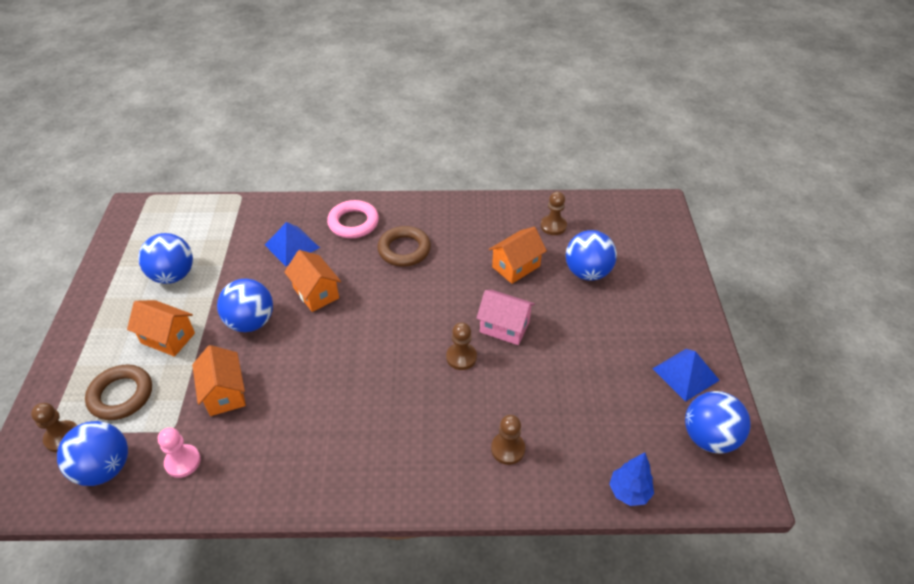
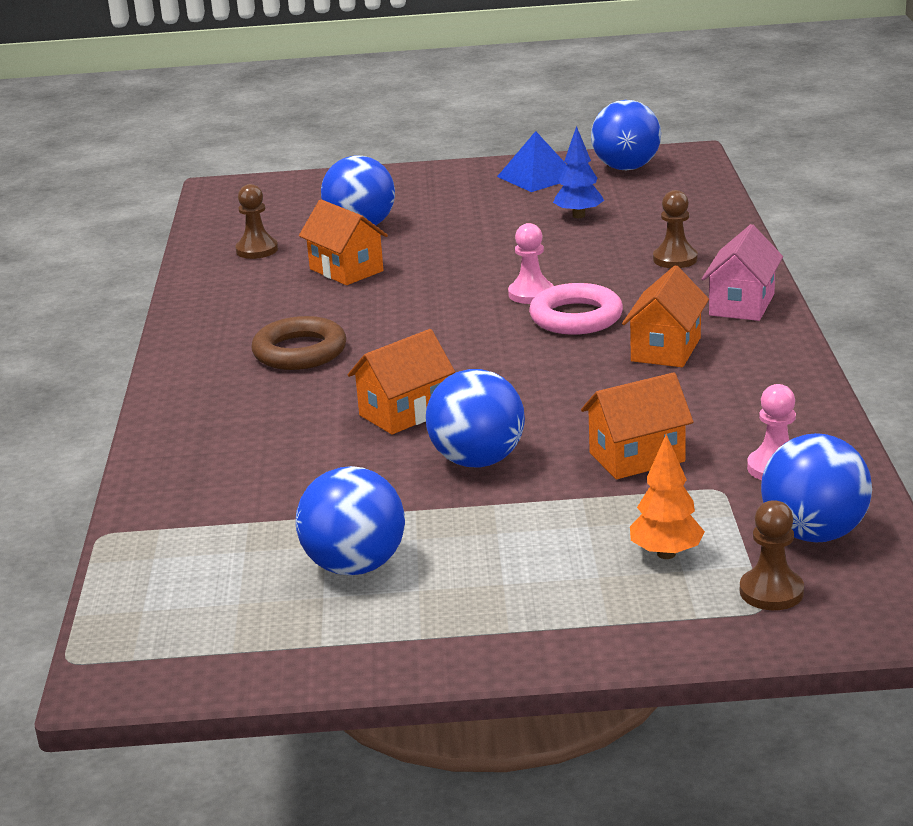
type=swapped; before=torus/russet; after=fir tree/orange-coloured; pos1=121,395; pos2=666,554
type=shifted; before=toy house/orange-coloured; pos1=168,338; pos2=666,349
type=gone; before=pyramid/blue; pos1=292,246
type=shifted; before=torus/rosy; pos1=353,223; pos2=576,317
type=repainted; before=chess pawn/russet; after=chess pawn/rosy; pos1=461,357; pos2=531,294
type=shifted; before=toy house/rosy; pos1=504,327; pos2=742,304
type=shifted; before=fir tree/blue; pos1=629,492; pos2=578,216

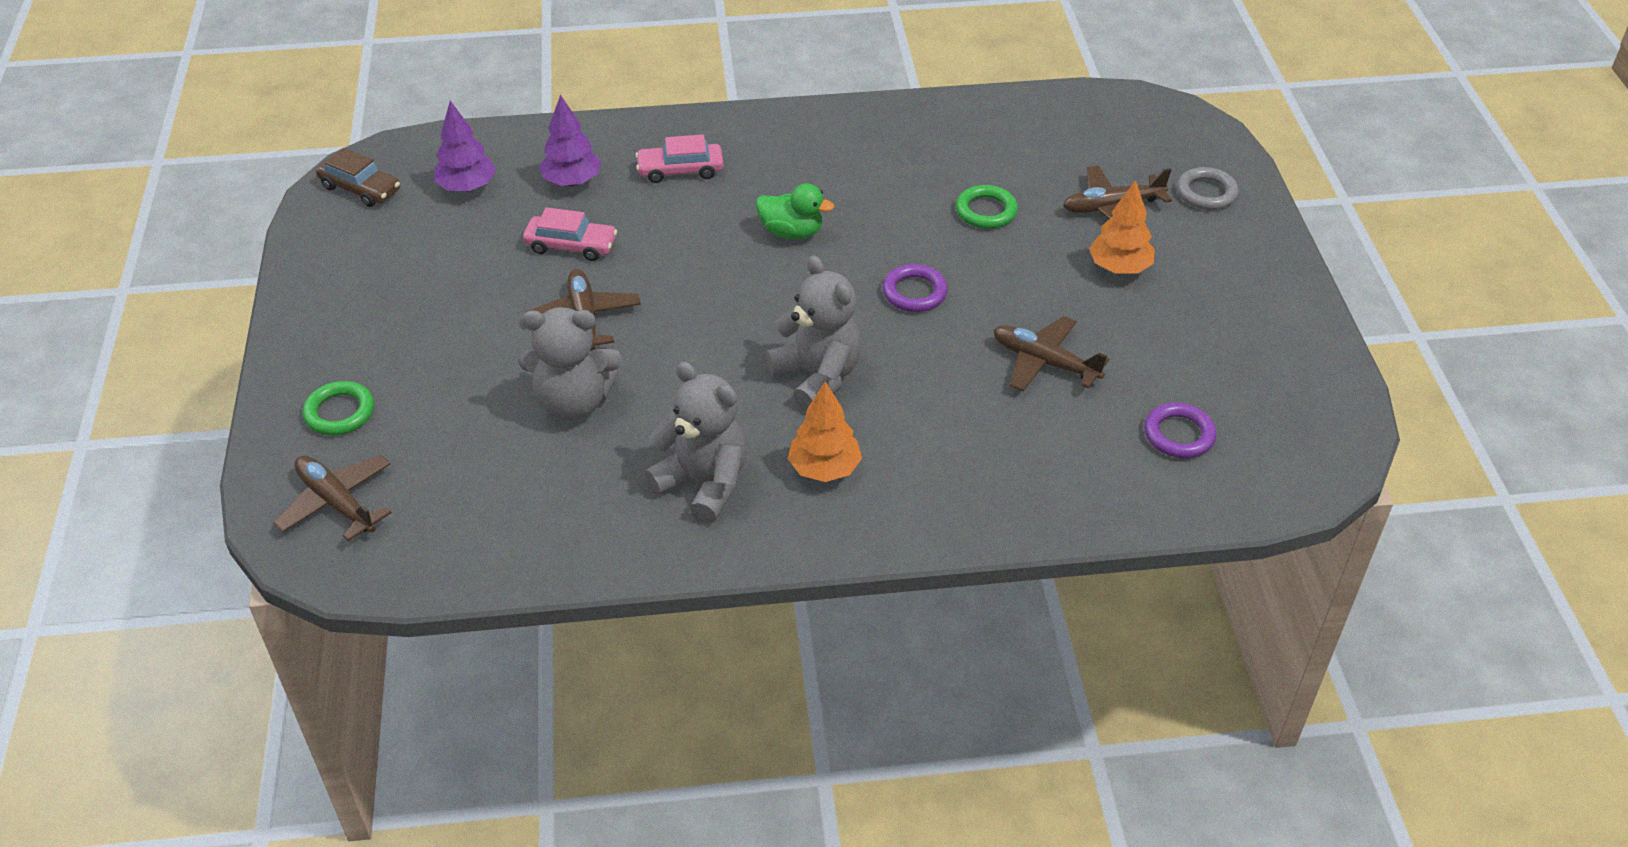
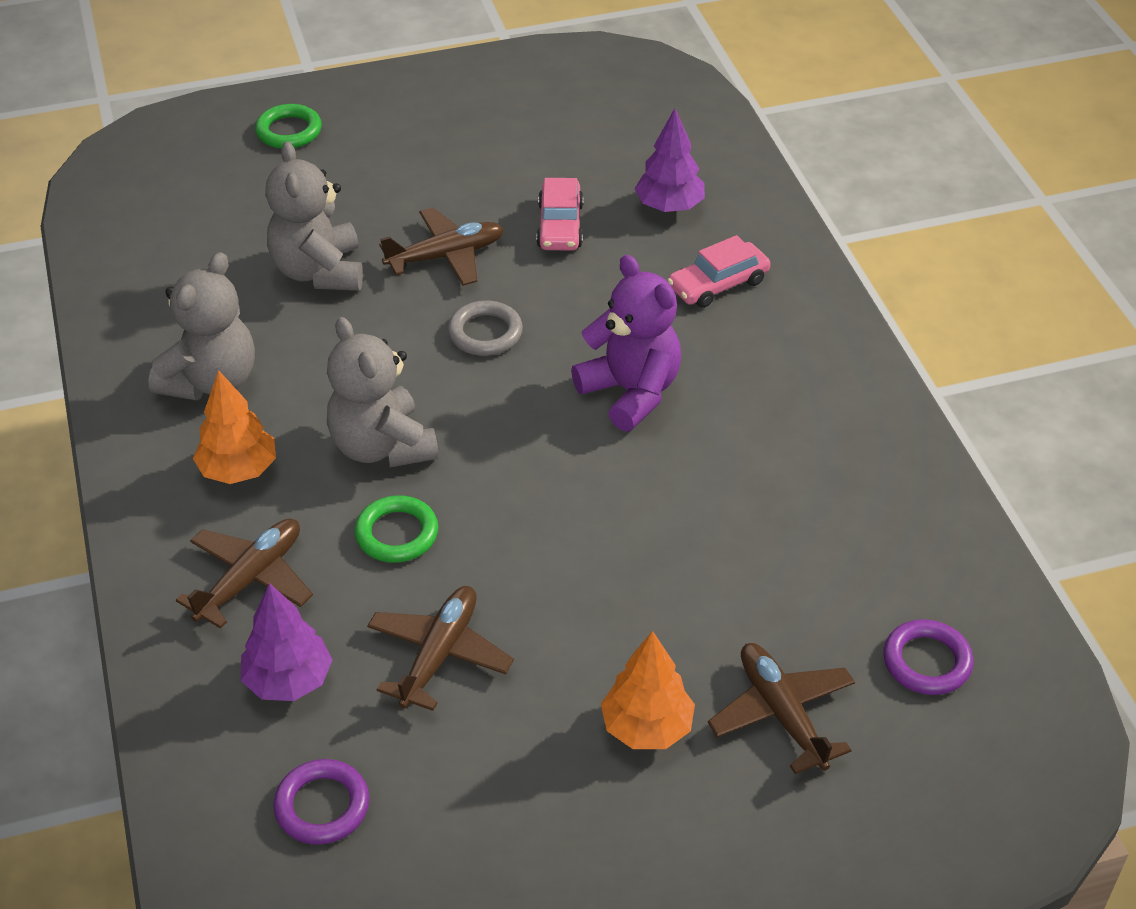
type=shifted; before=toy plane/russet; pos1=336,502; pos2=251,578
type=gone; before=automobile/russet; pos1=360,188
type=shifted; before=fir tree/violet; pos1=467,187; pos2=288,681
type=rotated; before=automobile/rosy; pos1=680,170; pos2=718,284; turn=-105
type=swapped; before=rubber duck/leaf-green; after=stuffed bear/violet; pos1=792,232; pos2=631,392
type=rotated; before=stuffed bear/ash-grey; pos1=817,377; pos2=382,447; turn=105
type=shifted; before=torus/violet; pos1=914,292; pos2=926,662
type=shifted; before=torus/leaf-green; pos1=986,211; pos2=397,534
type=shifted; before=torus/ash-grey; pos1=1206,193; pos2=485,333

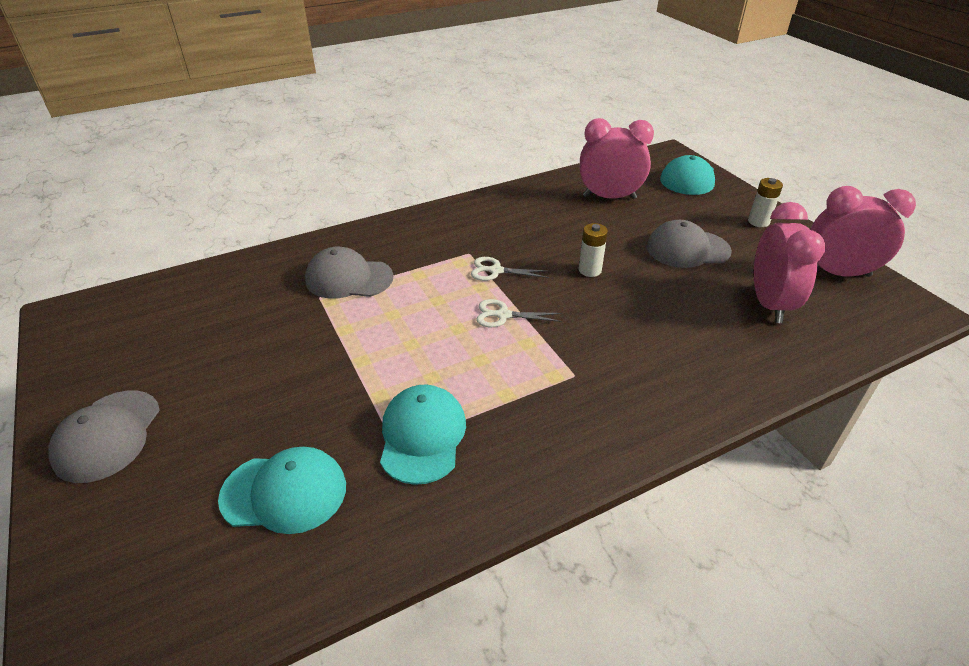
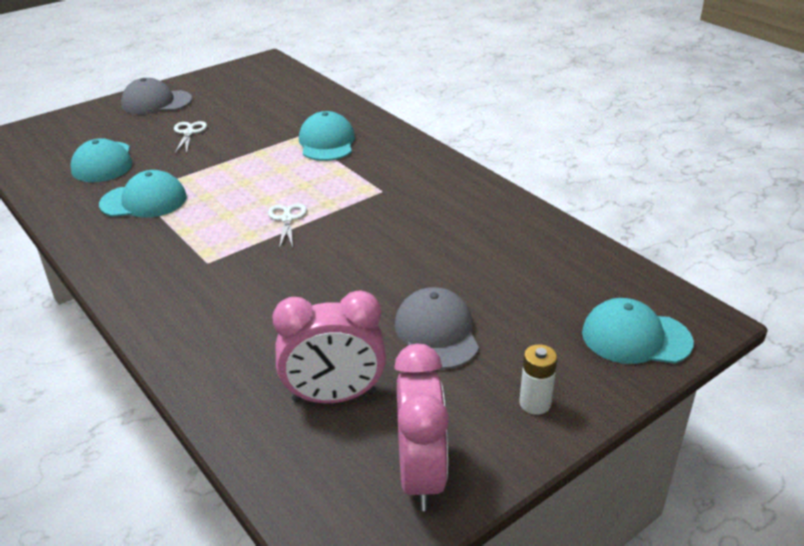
type=repainted; before=cap/ash-grey; after=cap/teal; pos1=349,278; pos2=327,142
type=shifted; before=pair of scissors/white; pos1=495,271; pos2=189,132
type=gone; before=battery/white; pos1=590,270
type=gone; before=bedside clock/rosy; pos1=609,197

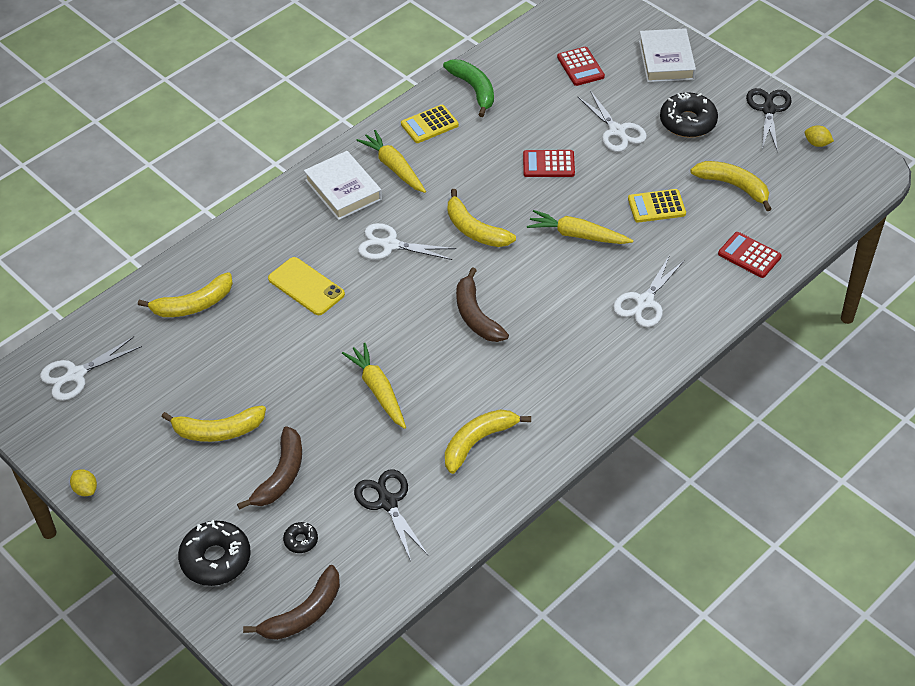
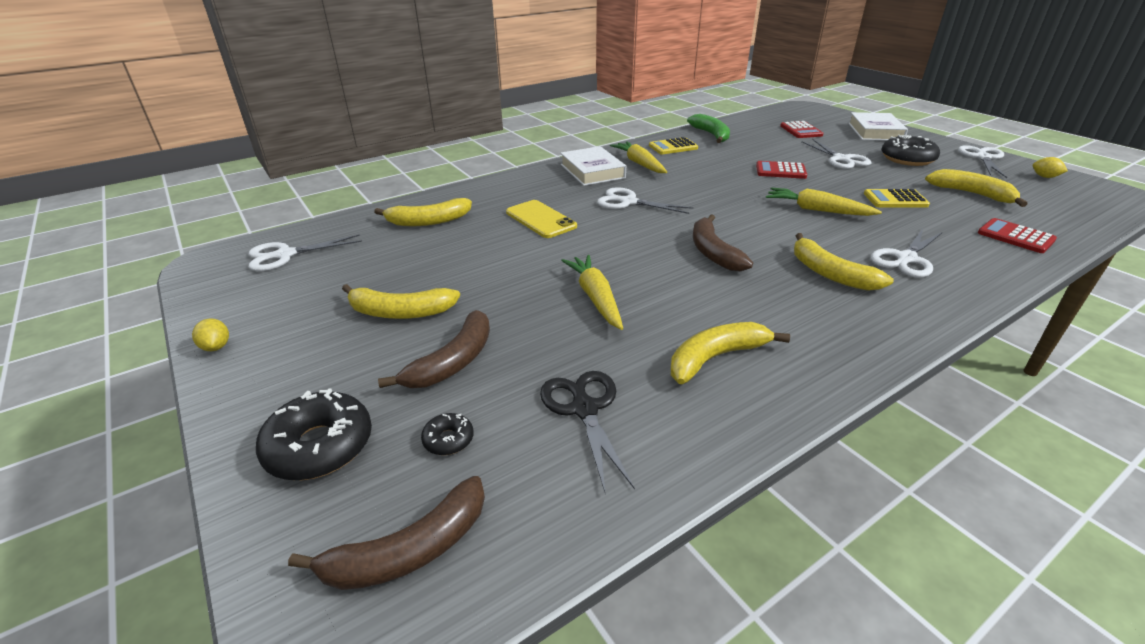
type=shifted; before=banana/golden; pos1=475,230; pos2=830,274
type=repainted; before=pair of scissors/black; after=pair of scissors/white; pos1=768,109; pos2=982,157

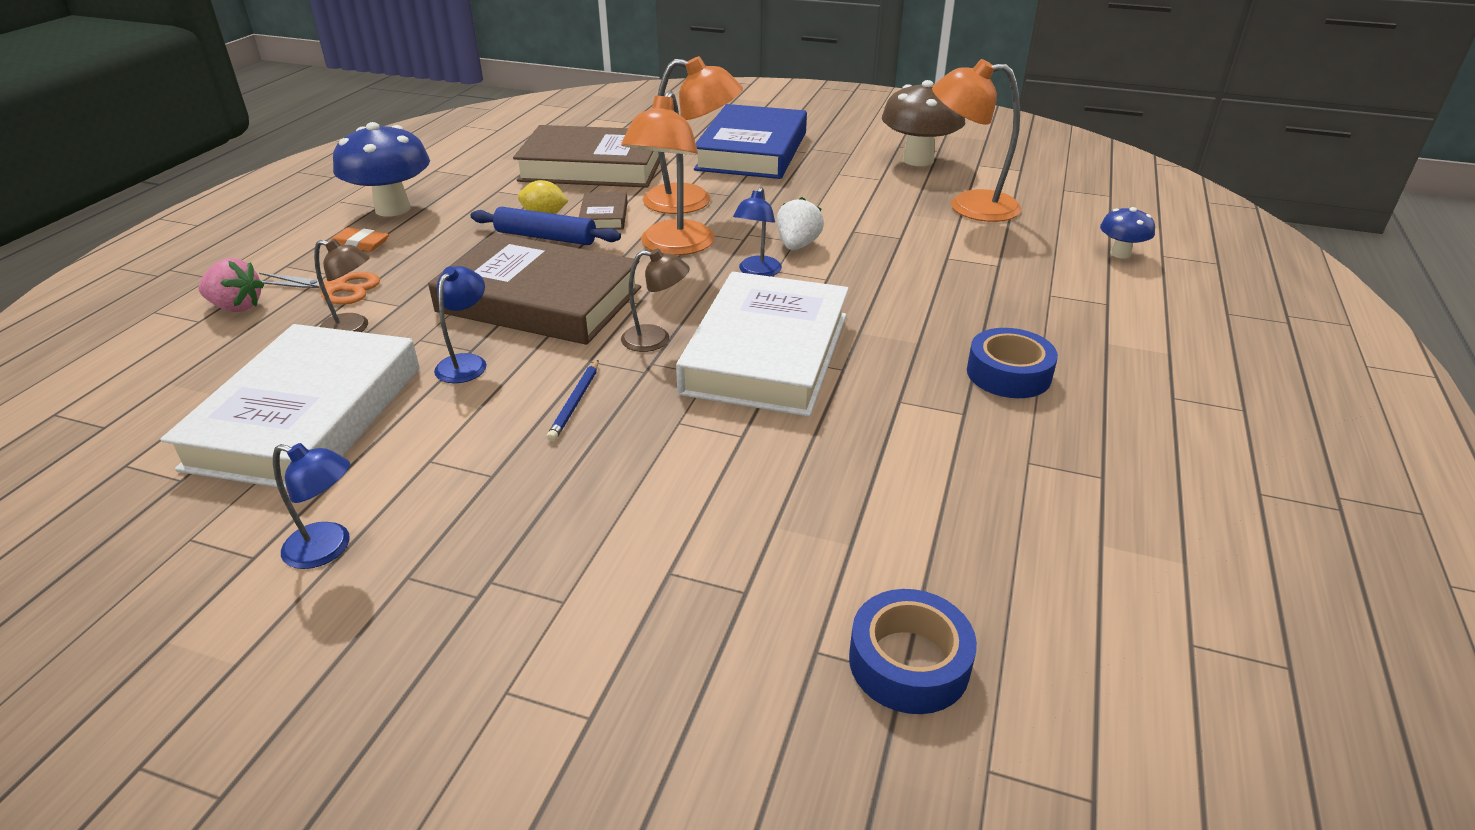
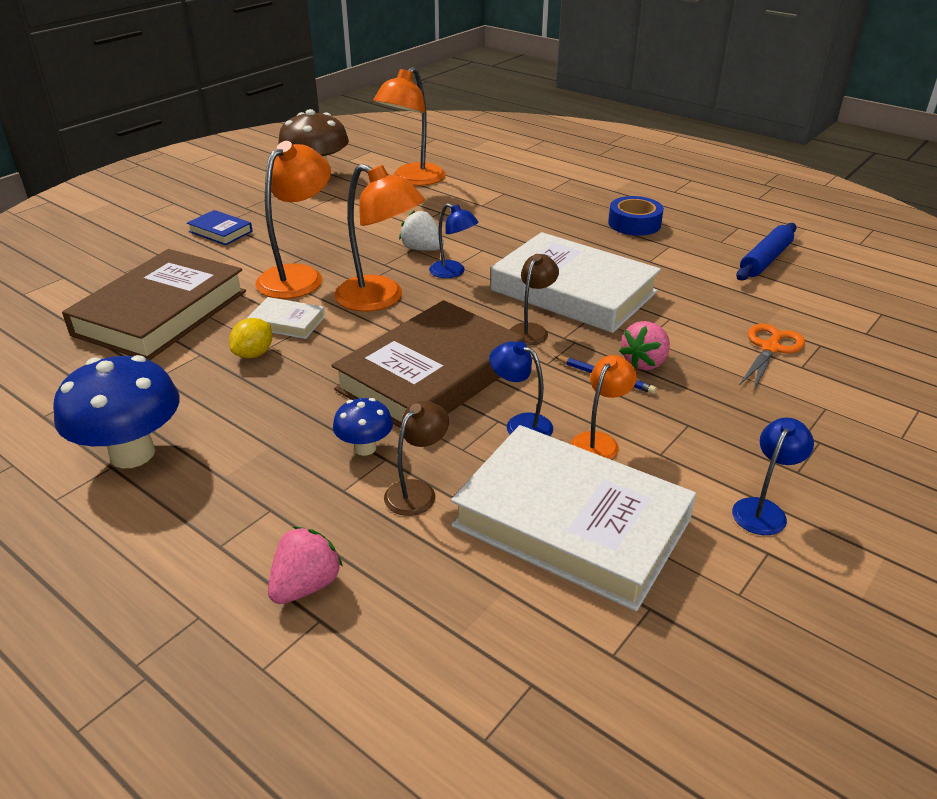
type=shifted; before=pair of scissors/orange-coloured; pos1=335,288; pos2=770,348
type=gone; before=eraser/orange-coloured; pos1=360,244
type=shifted; before=rolling pin/blue; pos1=546,237; pos2=765,260
type=repainted; before=hardback/russet; after=hardback/white; pos1=604,216; pos2=287,322
type=scaled; before=hardback/blue; pos1=752,151; pos2=220,231; scale=0.43
type=gone; before=sticky tape/blue; pos1=909,662
type=shifted; before=fungus/blue; pos1=1120,254; pos2=365,448
type=new; after=reading lamp/orange-coloured; pos2=599,441
type=new; after=berry/rosy; pos2=644,362

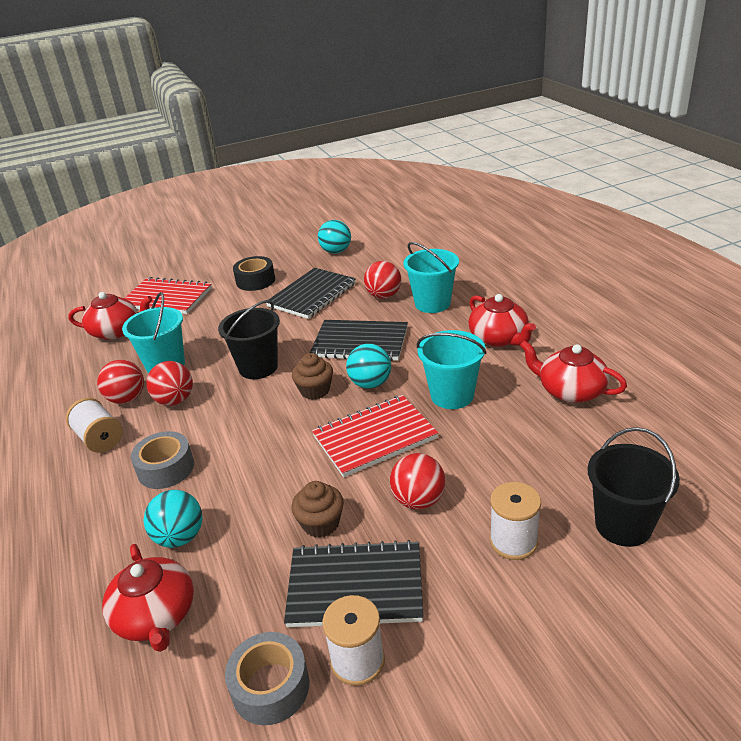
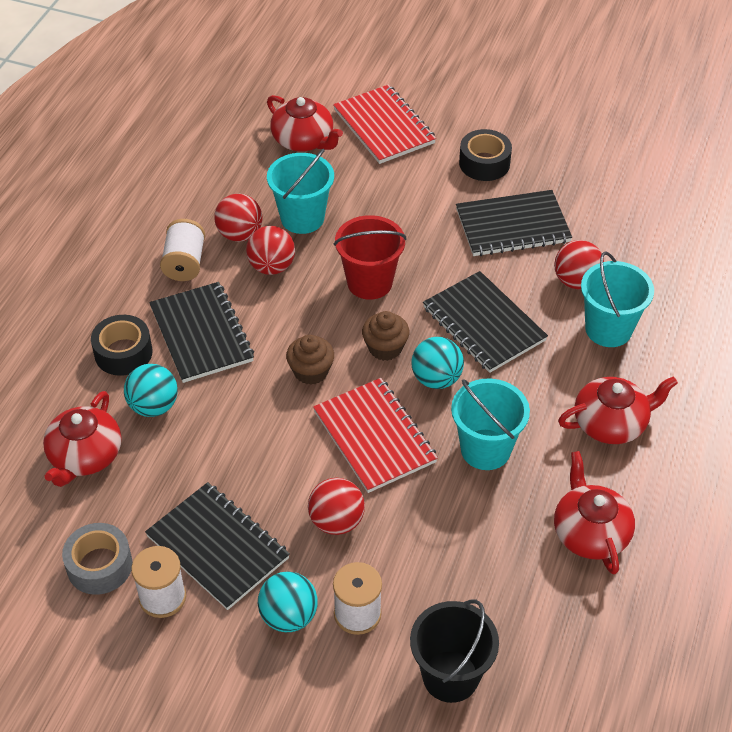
type=swapped; before=sticky tape/ash-grey; after=notepad/black; pos1=166,468; pos2=201,334
type=repainted; before=pail/black; after=pail/crimson; pos1=258,367; pos2=369,282
type=shifted; before=fairy cake/russet; pos1=321,523; pos2=311,371
type=rotated; before=notepad/crimson; pos1=375,437; pos2=374,437; turn=45
type=shifted; before=play ball/teal; pos1=336,251; pos2=288,616
type=rotated; before=teapot/crimson; pos1=499,338; pos2=611,423; turn=-120
type=new; after=sticky tape/black; pos2=123,353

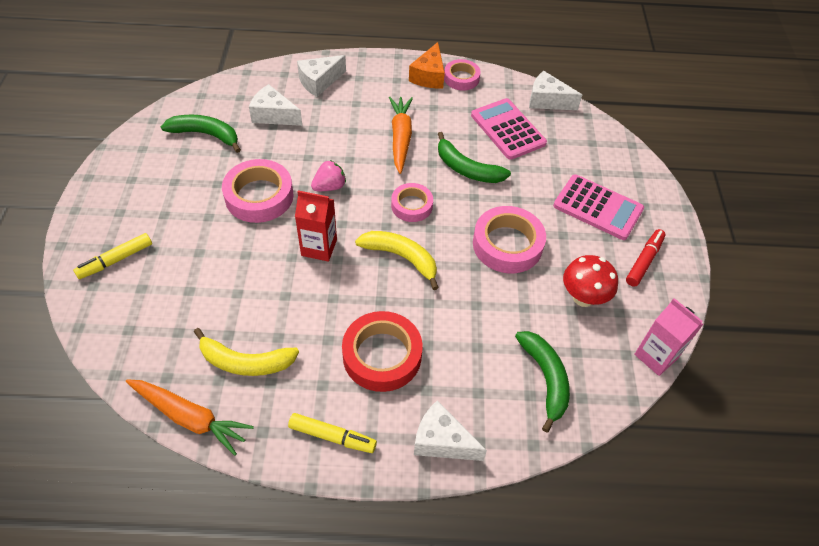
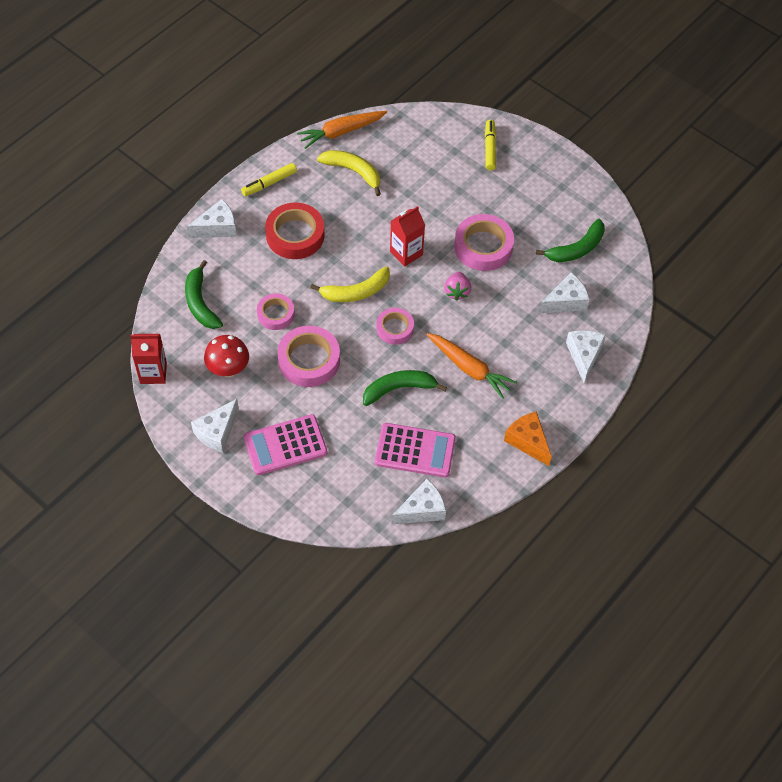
type=rotated; before=banana/golden; pos1=245,362; pos2=353,171; turn=75
type=shifted; before=sticky tape/rosy; pos1=461,78; pos2=275,314
type=rotated; before=banana/leaf-green; pos1=545,378; pos2=200,303; turn=45
type=swapped; before=marker/crimson; after=piece of cheese/white; pos1=644,261; pos2=217,432
type=repainted; before=carton/rosy; after=carton/crimson; pos1=656,356; pos2=153,373

